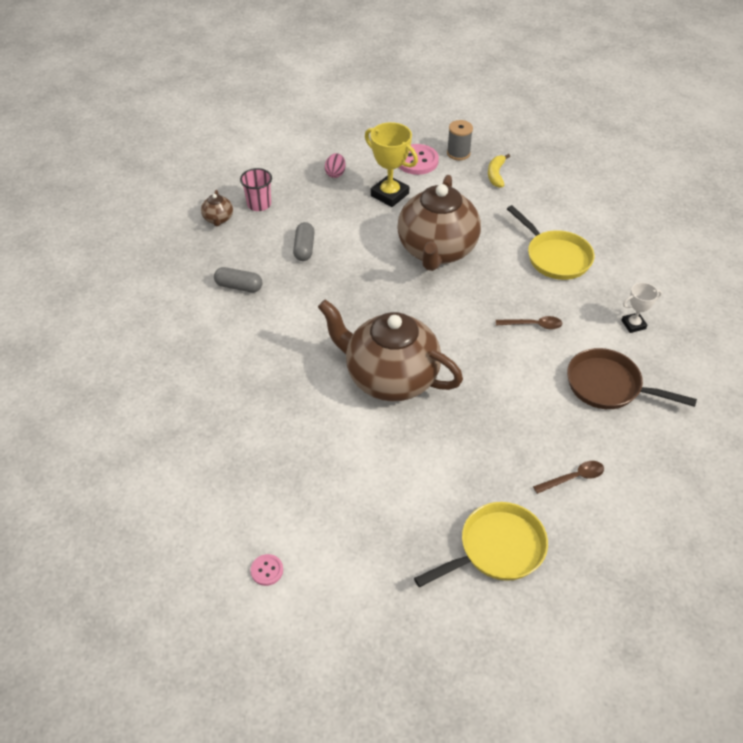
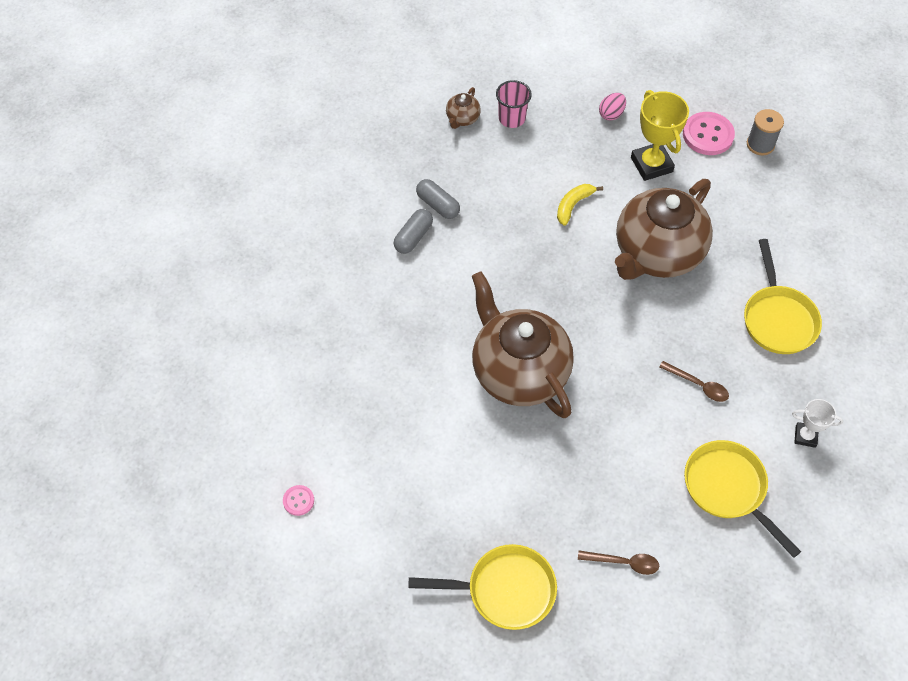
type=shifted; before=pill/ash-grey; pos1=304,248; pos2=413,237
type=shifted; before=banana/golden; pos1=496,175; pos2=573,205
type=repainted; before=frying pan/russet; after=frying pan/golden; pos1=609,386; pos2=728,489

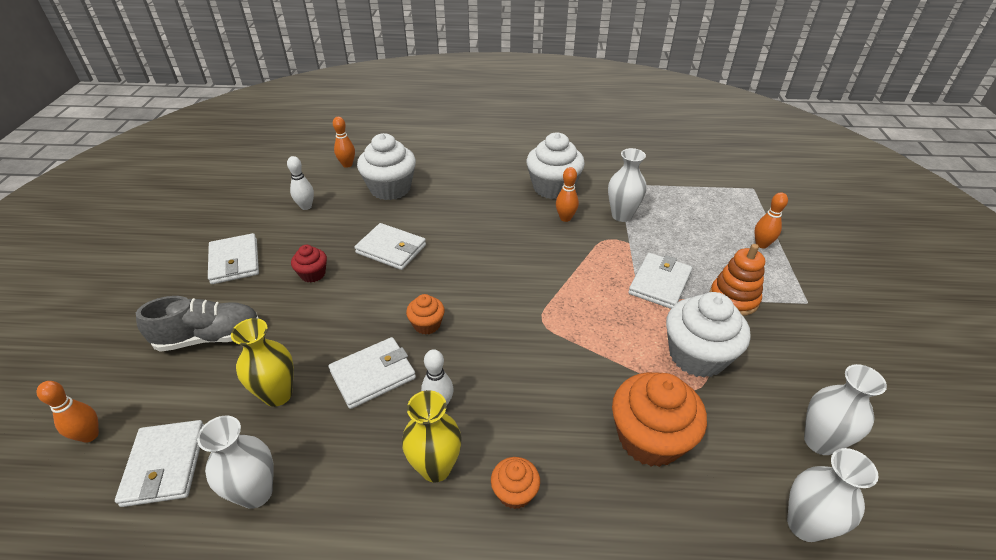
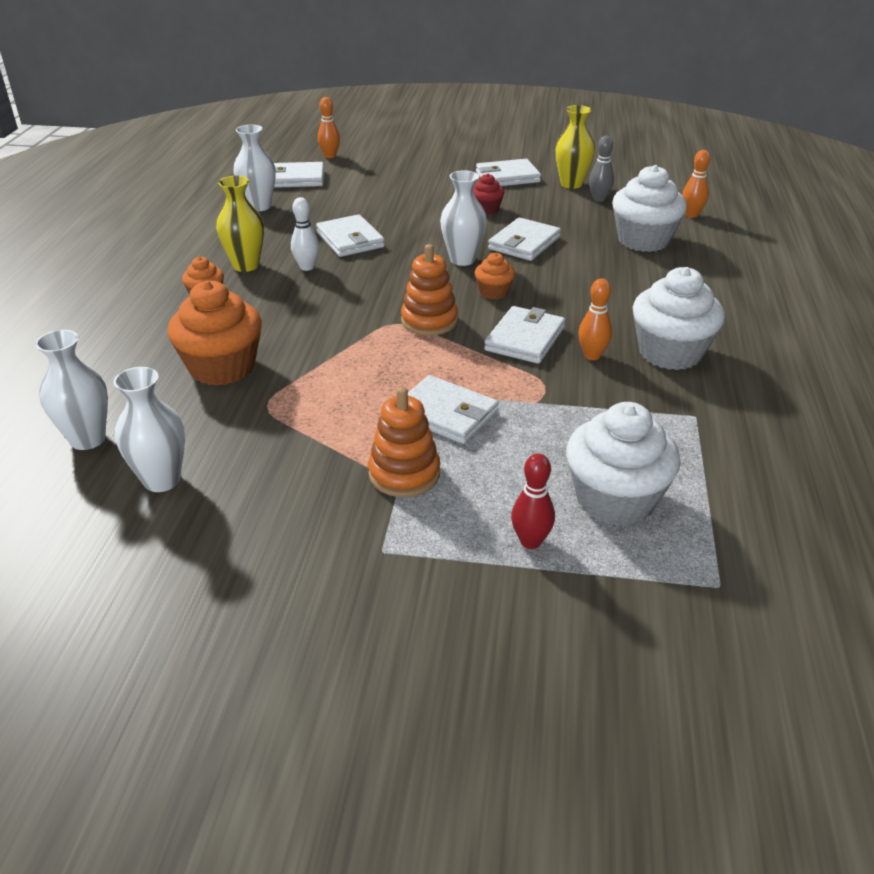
type=gone; before=lace-up shoe/ash-grey; pos1=209,337
type=shifted; before=vase/golden; pos1=277,394; pos2=571,184
type=repainted; before=tenpin/white; after=tenpin/ash-grey; pos1=306,206; pos2=599,199
type=shifted; before=fairy cake/orange-coloured; pos1=427,324; pos2=494,292
type=shifted; before=vase/white; pos1=622,215; pos2=462,259
type=shifted; before=fairy cake/white; pos1=697,355; pos2=615,499
type=repainted; before=tenpin/orange-coloured; after=tenpin/crimson; pos1=761,244; pos2=530,541
type=new; after=ring stacker/orange-coloured; pos2=429,321
type=new; after=wallet/white; pos2=525,339

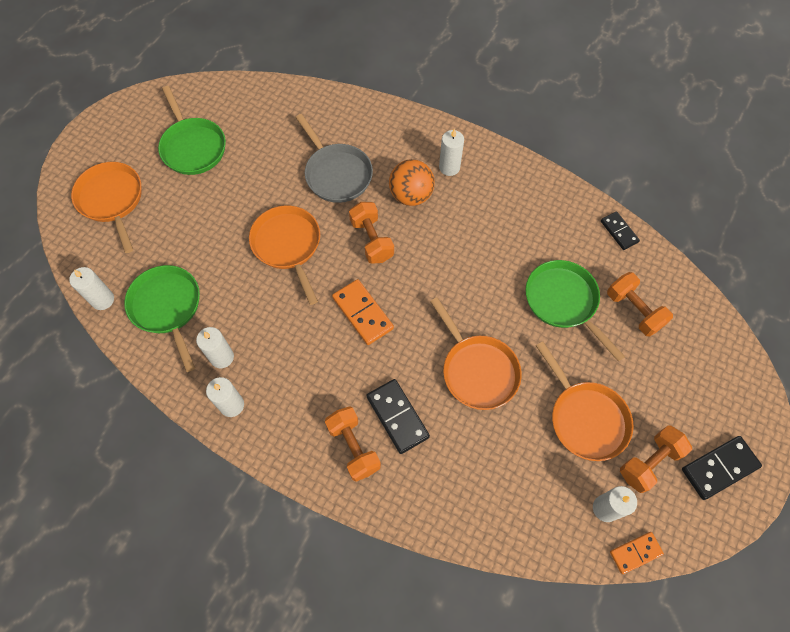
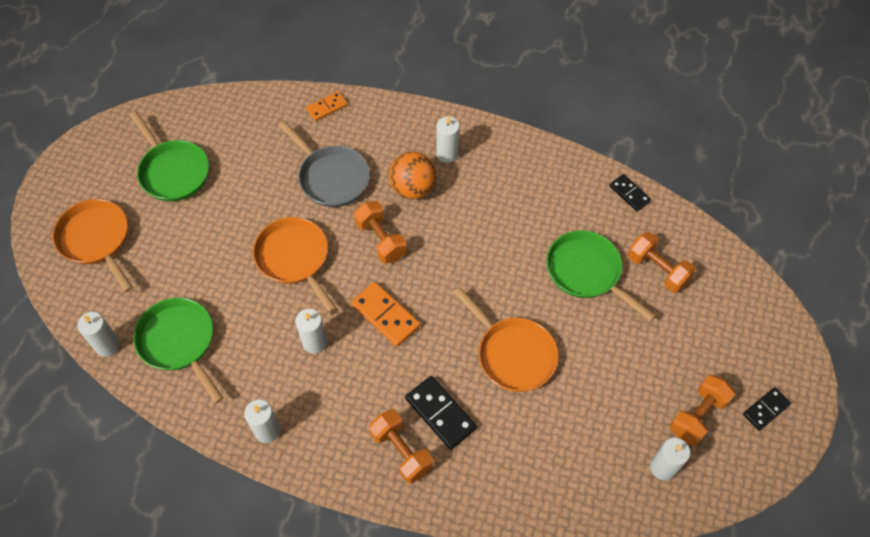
type=shifted; before=wax candle/white; pos1=222,357; pos2=314,342
type=gone; before=frying pan/orange-coloured; pos1=585,418
type=shifted; before=domino piece/orange-coloured; pos1=635,552; pos2=327,107
type=scaled; before=domino piece/black; pos1=719,468; pos2=766,409; scale=0.64

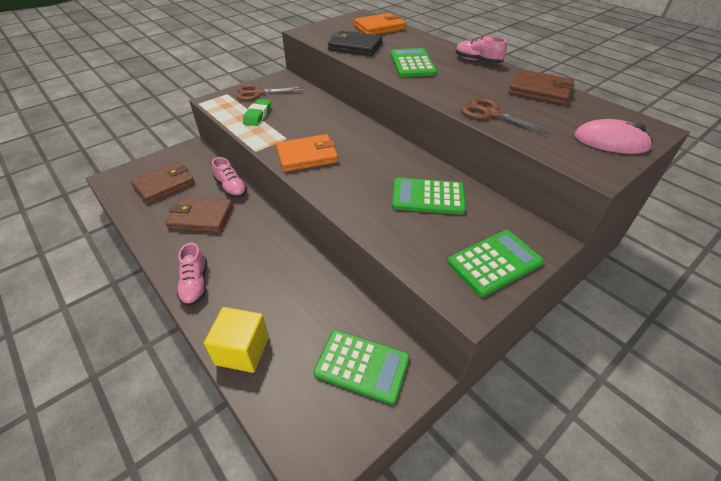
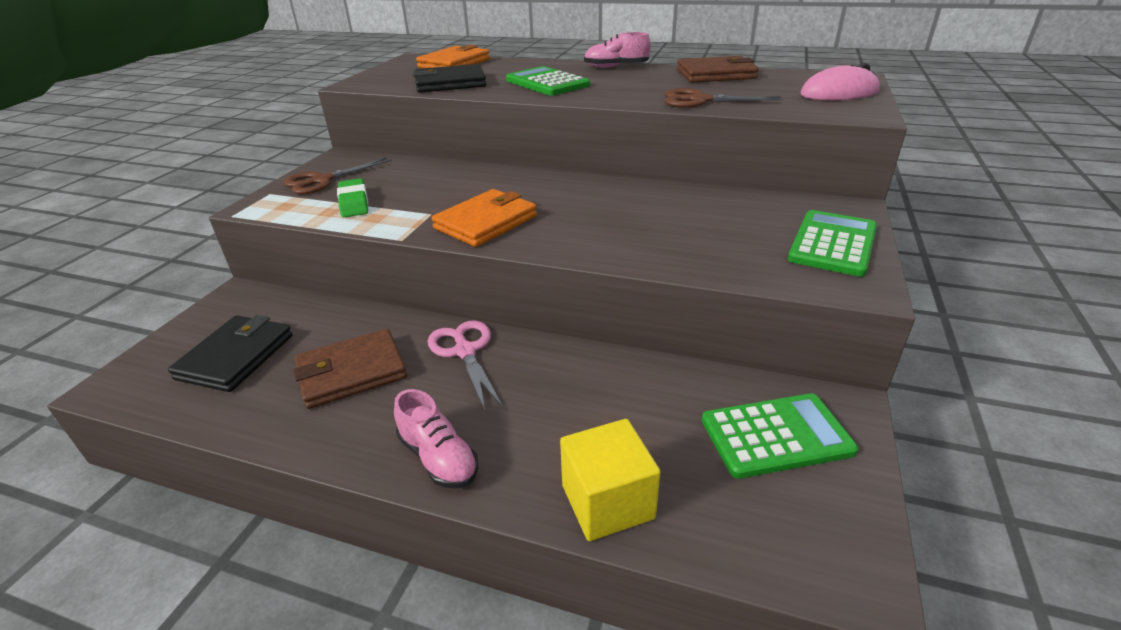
type=repainted; before=wallet/russet; after=wallet/black; pos1=164,185; pos2=236,356
type=gone; before=lace-up shoe/rosy; pos1=231,188
type=gone; before=adding machine/leaf-green; pos1=428,197
type=new; after=pair of scissors/rosy; pos2=465,351

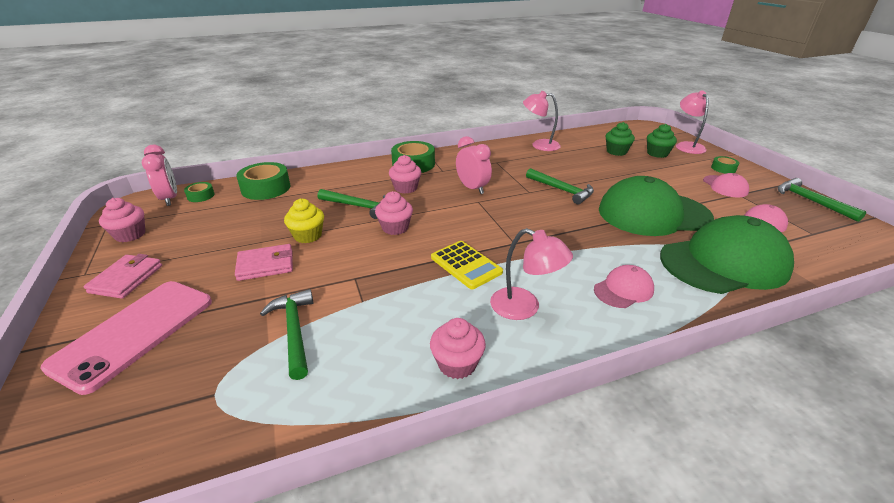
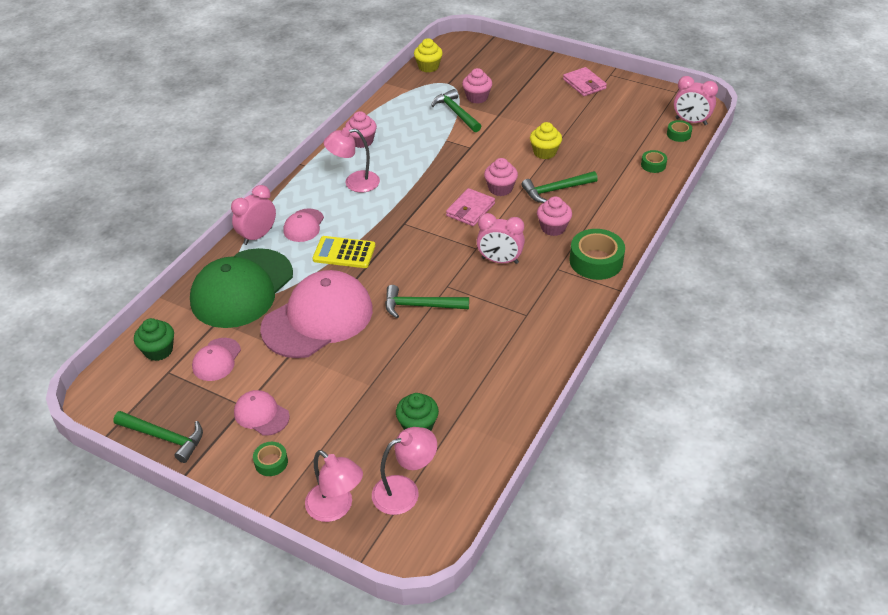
type=gone; before=smartphone/rosy; pos1=135,332
type=shifted; before=fairy cake/rosy; pos1=130,235; pos2=477,97
type=shifted; before=wallet/rosy; pos1=266,265; pos2=470,210
type=scaled; before=sticky tape/leaf-green; pos1=266,188; pos2=653,165; scale=0.52
type=rotated; before=carpenter's hammer/leaf-green; pos1=294,331; pos2=456,113; turn=-150
type=shifted; before=adding machine/golden; pos1=466,265; pos2=344,253
type=shifted; before=reading lamp/rosy; pos1=539,145; pos2=405,491
type=repainted; before=cap/leaf-green; after=cap/rosy; pos1=653,214; pos2=318,319
type=shifted; before=fairy cake/leaf-green; pos1=657,153; pos2=158,350
type=new; after=bedside clock/rosy; pos2=258,236
type=new; after=fairy cake/golden; pos2=428,67

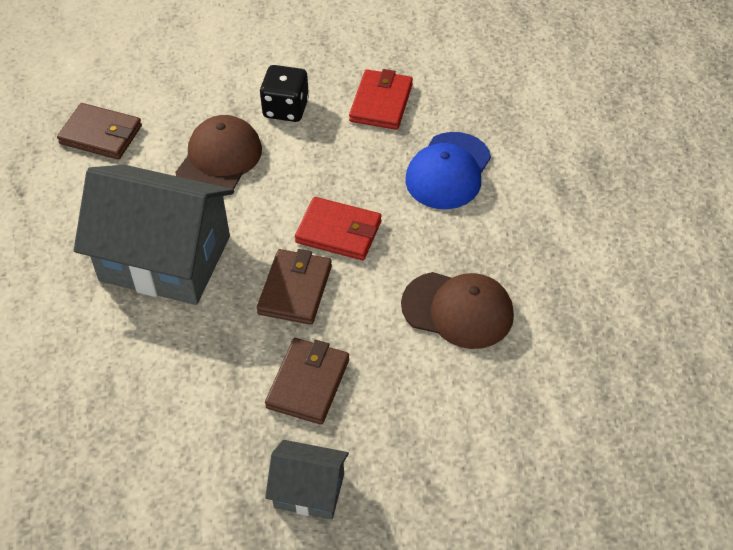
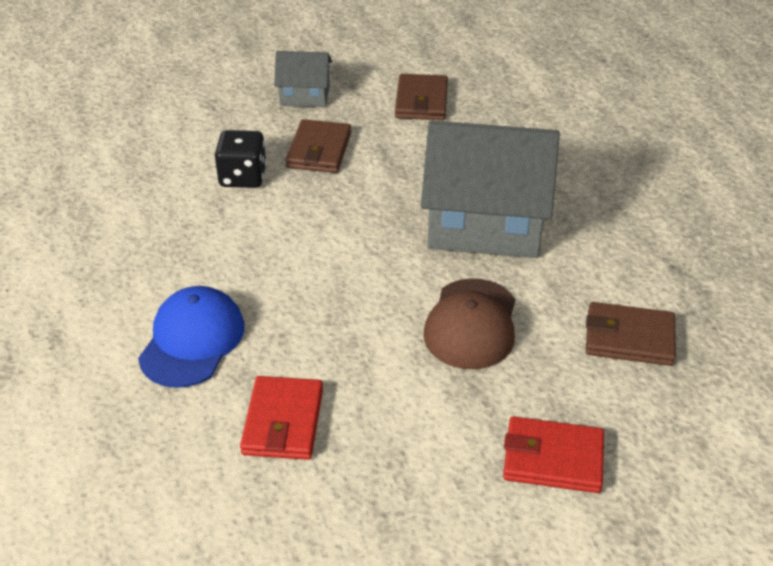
type=shifted; before=wallet/russet; pos1=295,289; pos2=421,101
type=shifted; before=die/black; pos1=286,108; pos2=243,177
type=shifted; before=wallet/crimson; pos1=338,232; pos2=553,458
type=gone; before=cap/russet; pos1=458,310

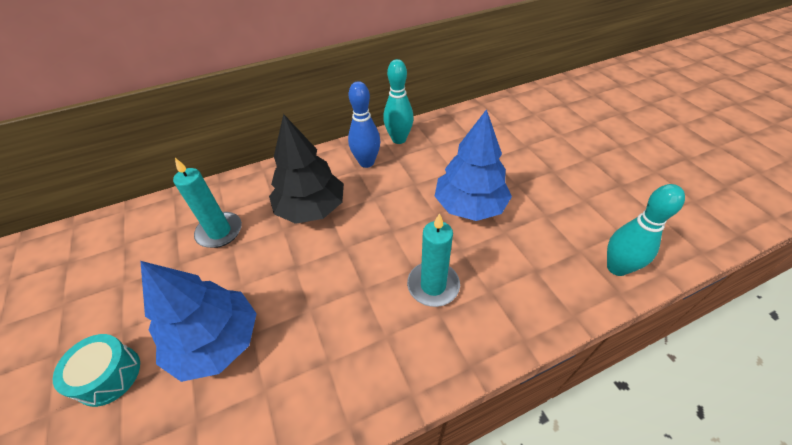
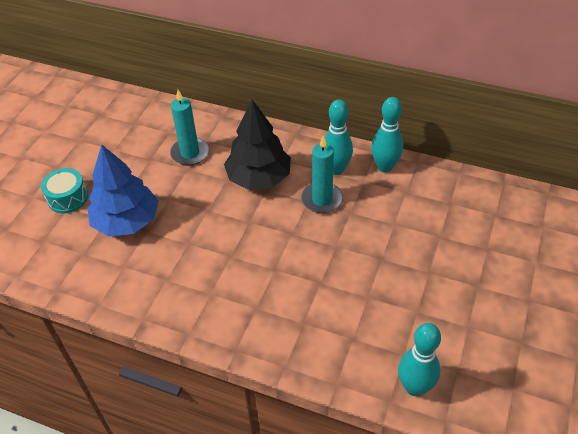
type=repainted; before=tenpin/blue; after=tenpin/teal; pos1=366,162; pos2=336,169
type=shifted; before=wax candle/teal; pos1=433,285; pos2=322,199
type=gone; before=fir tree/blue; pos1=469,206

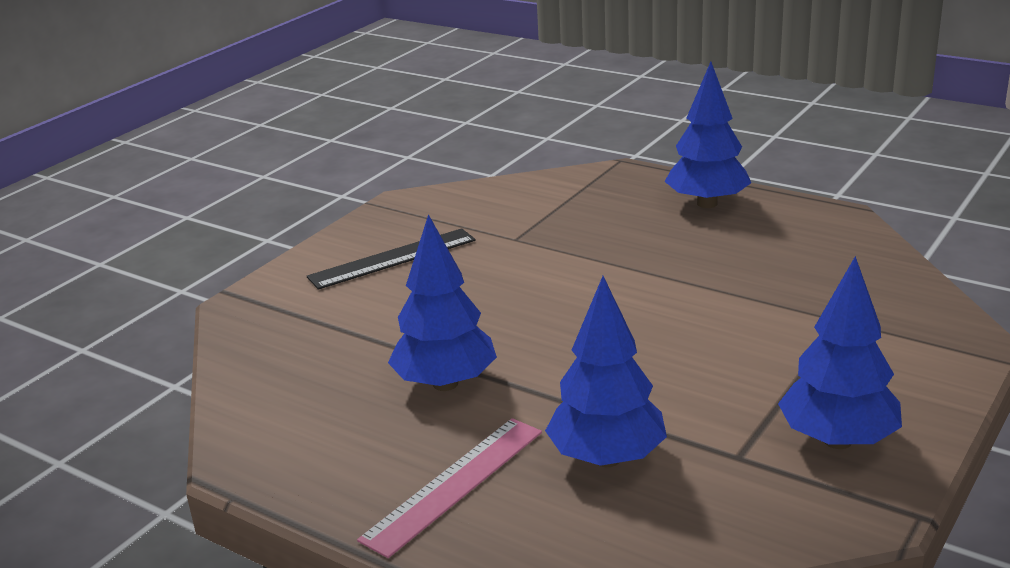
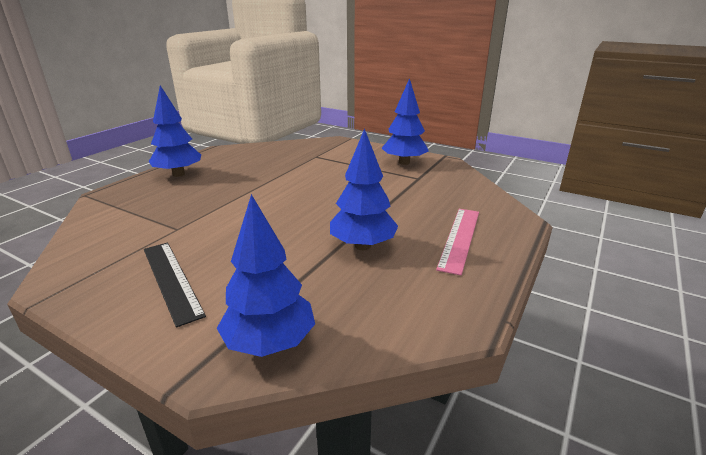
type=rotated; before=straightedge/rosy; pos1=454,484; pos2=459,238; turn=75
type=shifted; before=fir tree/blue; pos1=606,458; pos2=269,343

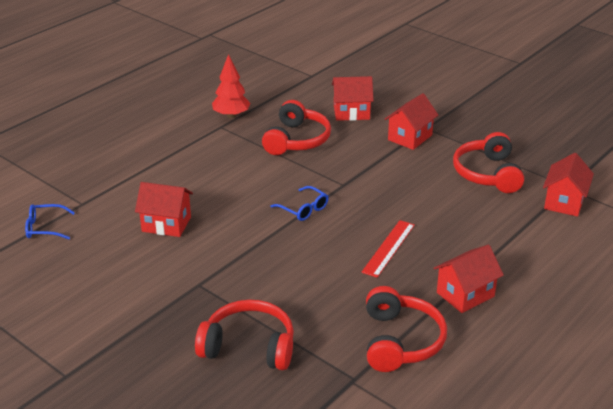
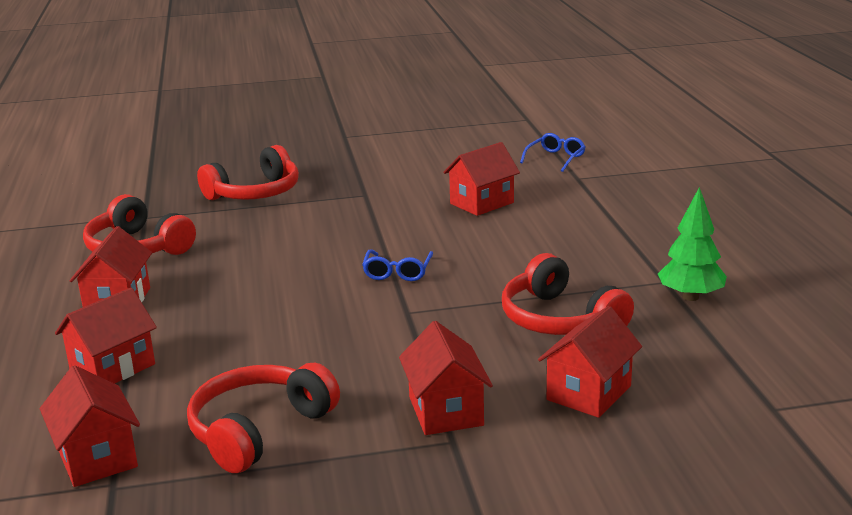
type=repainted; before=fir tree/crimson; after=fir tree/leaf-green; pos1=231,115; pos2=690,297
type=rotated; before=spectacles/blue; pos1=303,209; pos2=397,272; turn=-75
type=gone; before=straightedge/crimson; pos1=388,248
type=rotated; before=headset/crimson; pos1=487,174; pos2=258,430; turn=-90
type=new; after=toy house/crimson; pos2=112,368

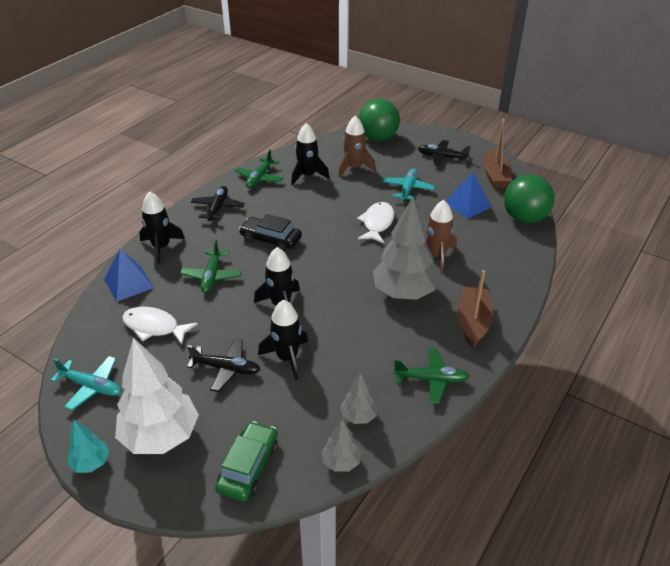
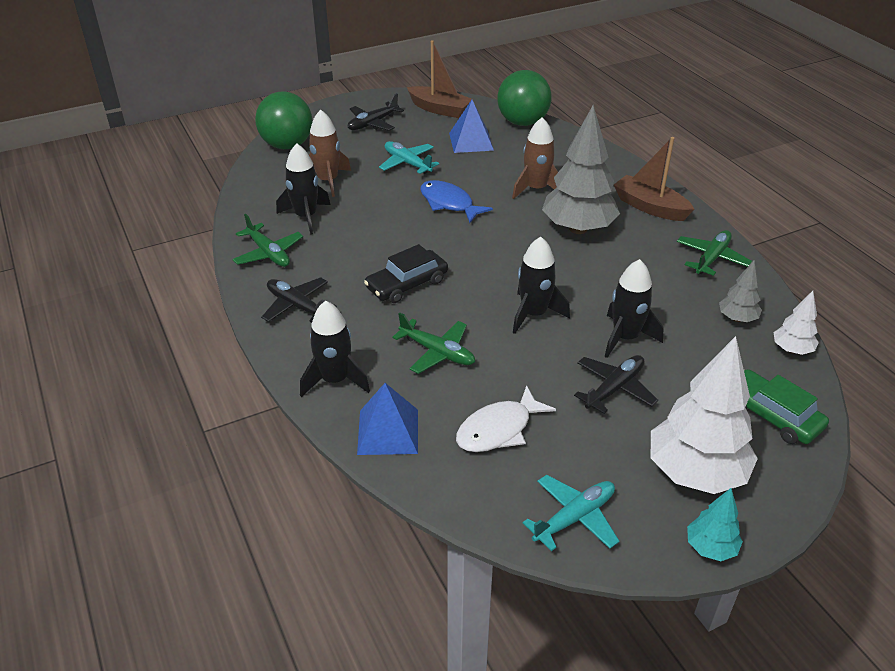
type=repainted; before=fir tree/ash-grey; after=fir tree/white; pos1=341,462; pos2=791,350
type=repainted; before=toy fish/white; after=toy fish/blue; pos1=377,223; pos2=449,203

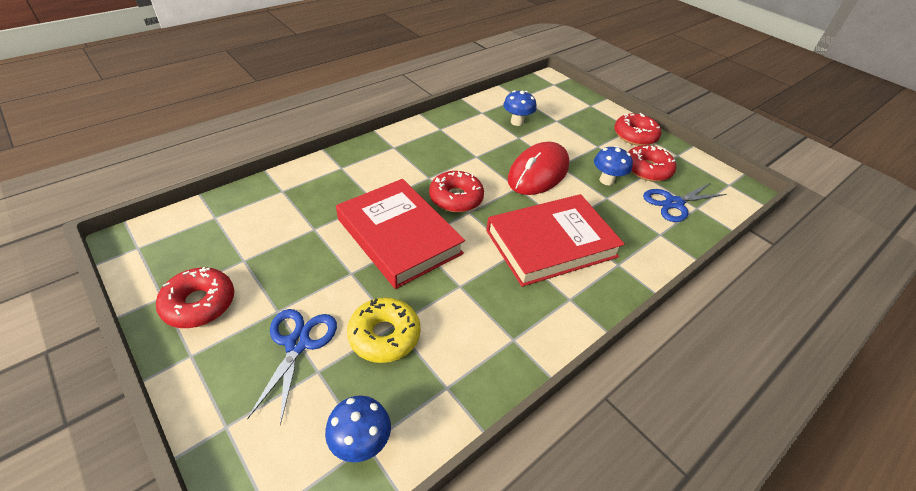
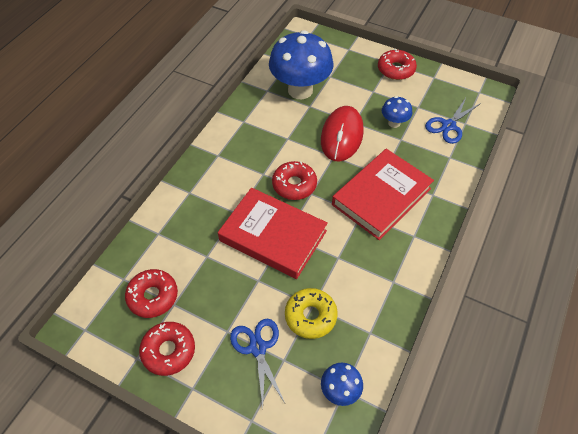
type=scaled; before=fungus/blue; pos1=517,122; pos2=300,90; scale=2.15
type=shifted; before=doughnut/crimson; pos1=647,169; pos2=153,296

